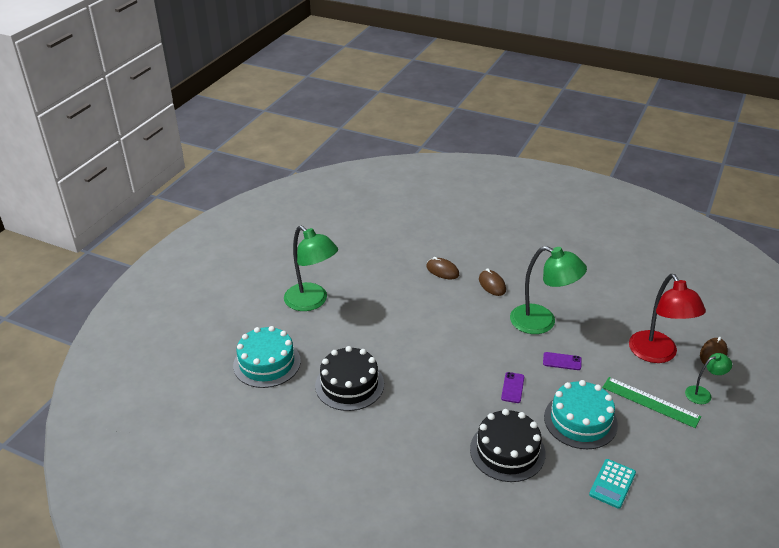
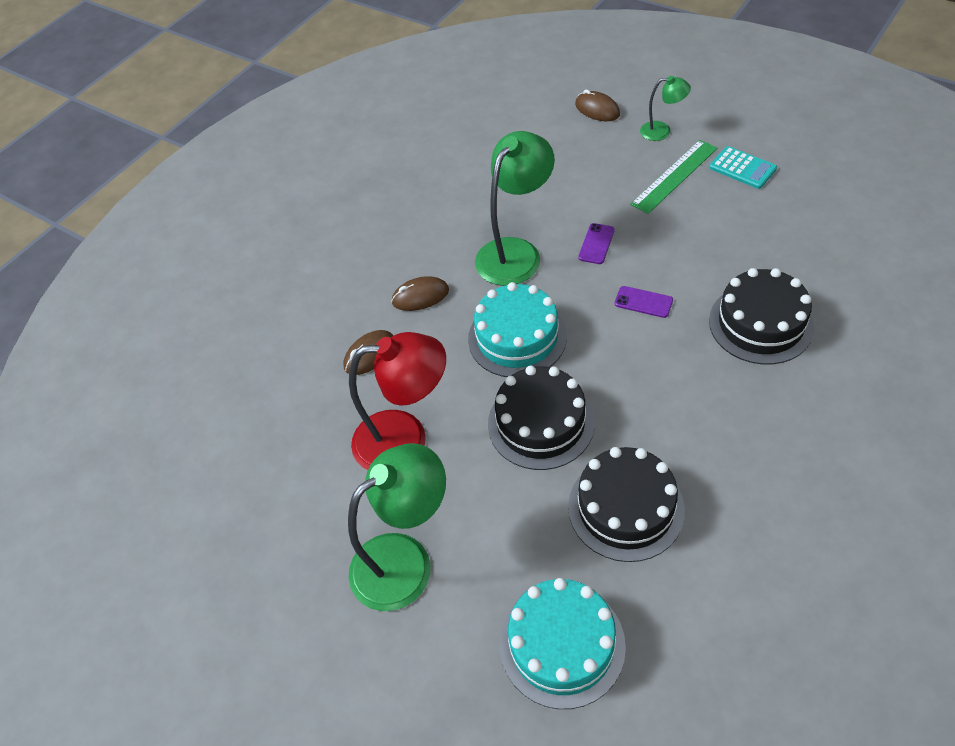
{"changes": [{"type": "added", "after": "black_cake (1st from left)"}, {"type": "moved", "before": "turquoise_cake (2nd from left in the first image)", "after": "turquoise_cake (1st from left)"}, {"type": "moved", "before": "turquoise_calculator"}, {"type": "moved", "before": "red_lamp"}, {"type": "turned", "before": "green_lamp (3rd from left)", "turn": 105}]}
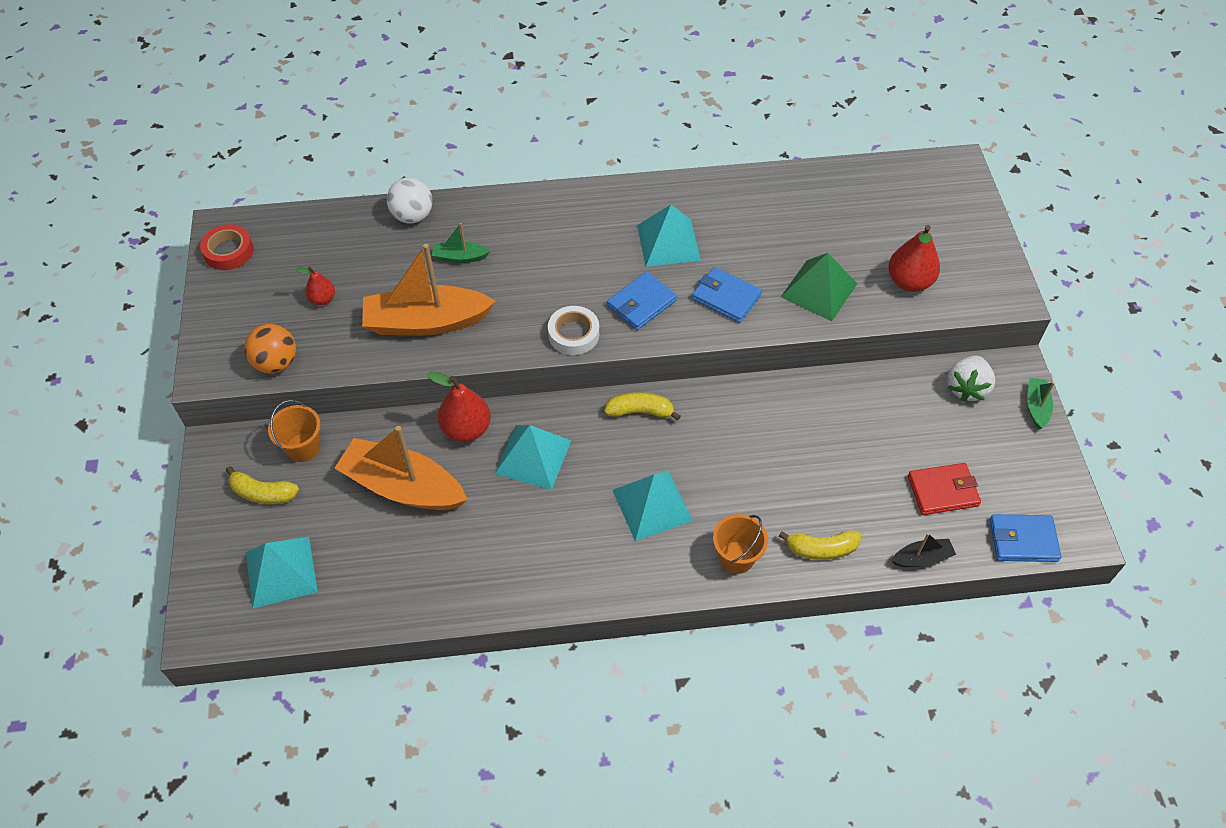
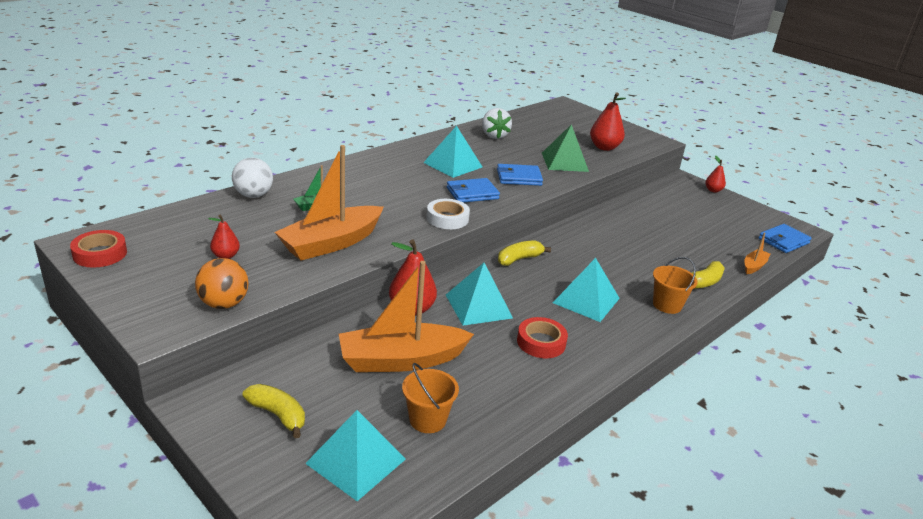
{"changes": [{"type": "removed", "before": "red_wallet"}, {"type": "added", "after": "red_tape (2nd from left)"}, {"type": "moved", "before": "orange_bucket (1st from left)"}, {"type": "moved", "before": "white_strawberry"}, {"type": "replaced", "before": "green_boat (2nd from left)", "after": "red_pear (4th from left)"}, {"type": "recoloured", "before": "black_boat", "after": "orange_boat (3rd from left)"}, {"type": "turned", "before": "yellow_banana (1st from left)", "turn": -120}, {"type": "turned", "before": "blue_wallet (1st from left)", "turn": 60}]}
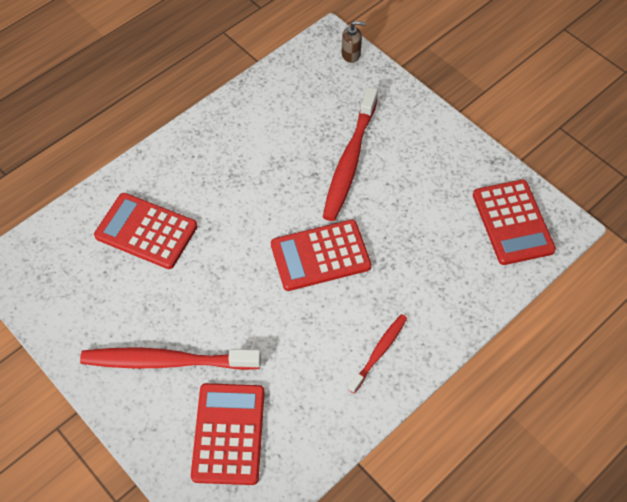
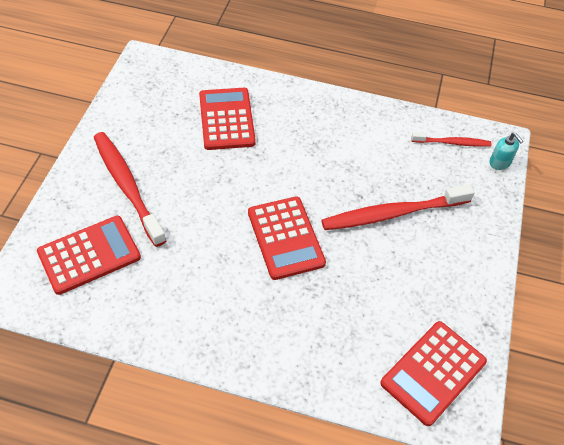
{"changes": [{"type": "moved", "before": "red_toothbrush (3rd from left)"}, {"type": "recoloured", "before": "brown_soap_dispenser", "after": "turquoise_soap_dispenser"}, {"type": "turned", "before": "red_calculator (3rd from left)", "turn": -150}]}
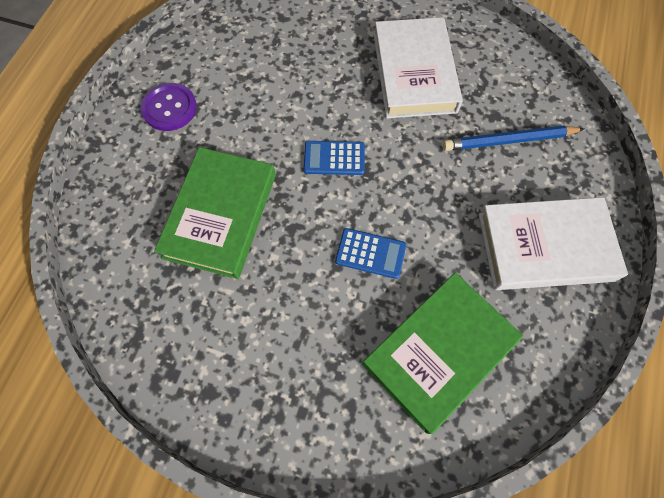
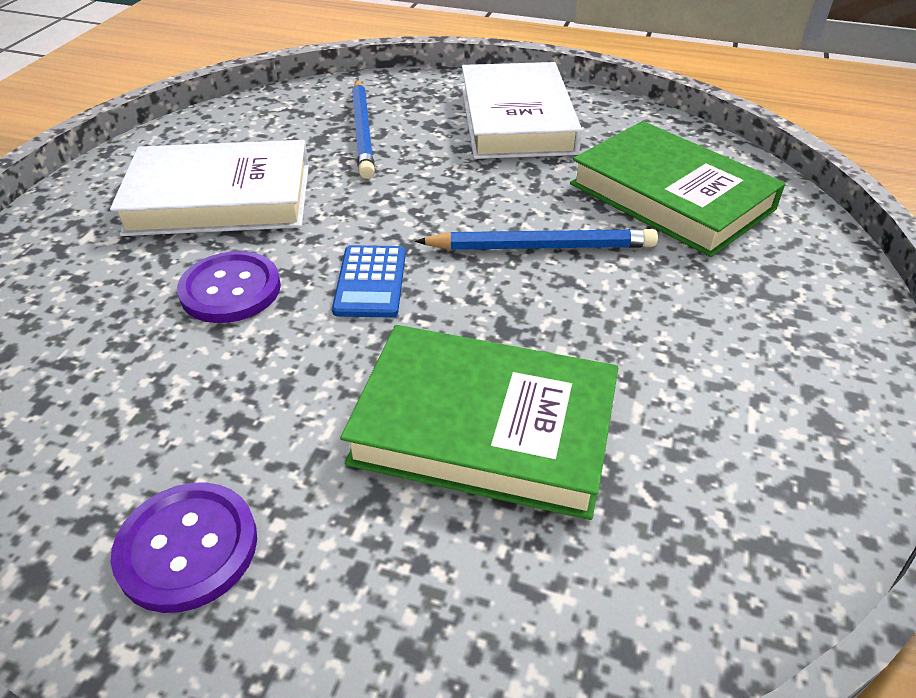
{"changes": [{"type": "added", "after": "purple_button (2nd from left)"}, {"type": "replaced", "before": "blue_calculator (2nd from left)", "after": "blue_pencil (2nd from left)"}]}
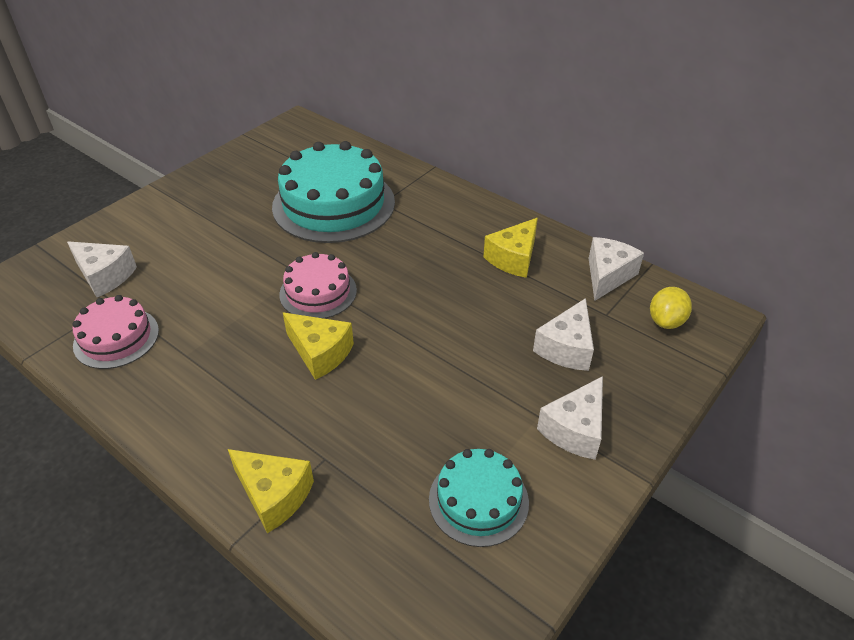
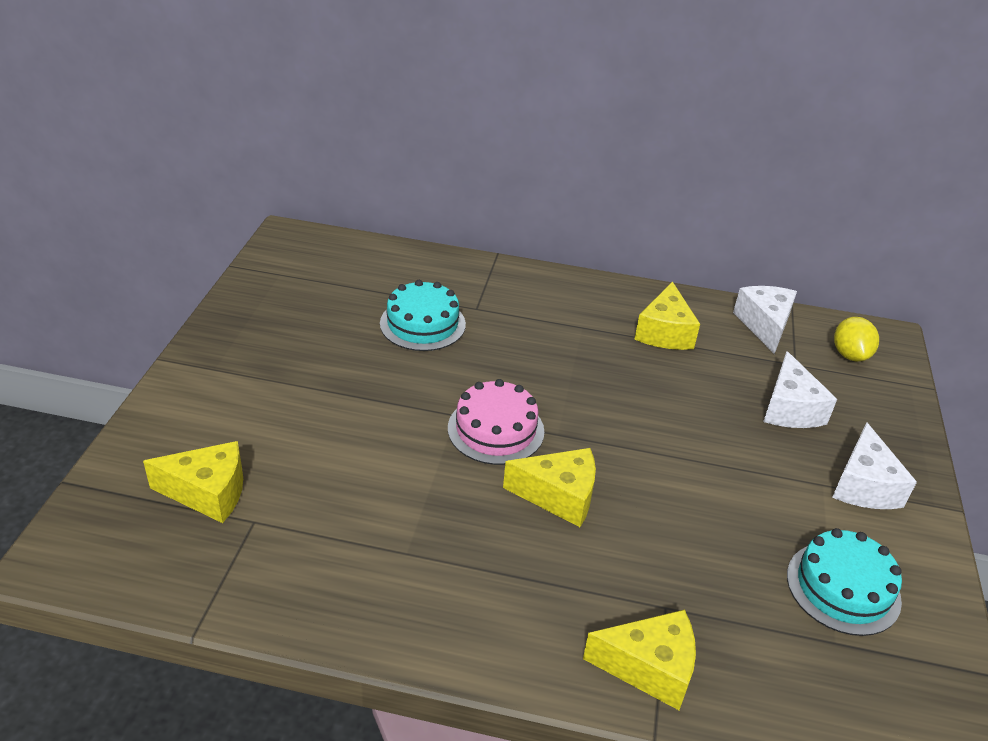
{"changes": [{"type": "removed", "before": "pink_cake (1st from left)"}, {"type": "recoloured", "before": "white_cheese (1st from left)", "after": "yellow_cheese (1st from left)"}, {"type": "resized", "before": "turquoise_cake (1st from left)", "scale": 0.55}]}
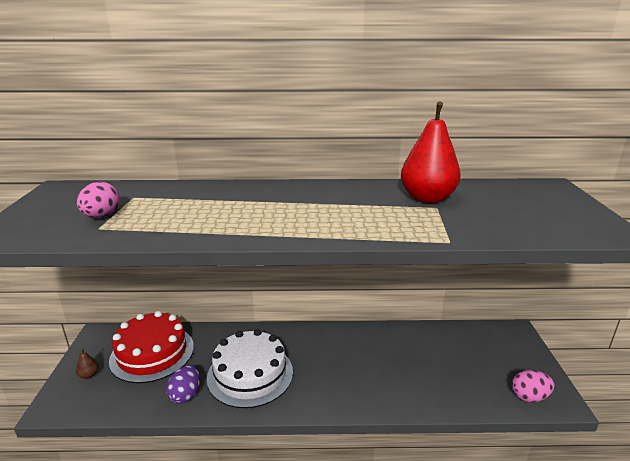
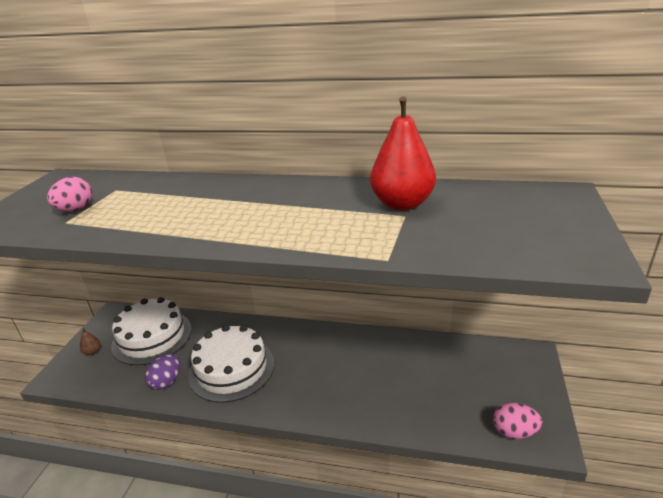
{"changes": [{"type": "recoloured", "before": "red_cake", "after": "white_cake (1st from left)"}]}
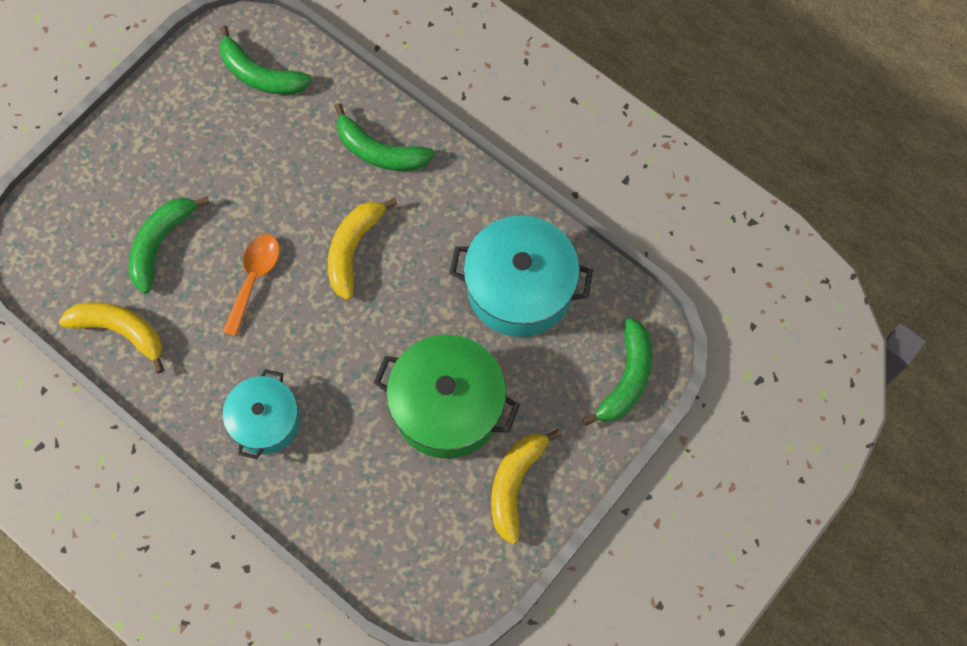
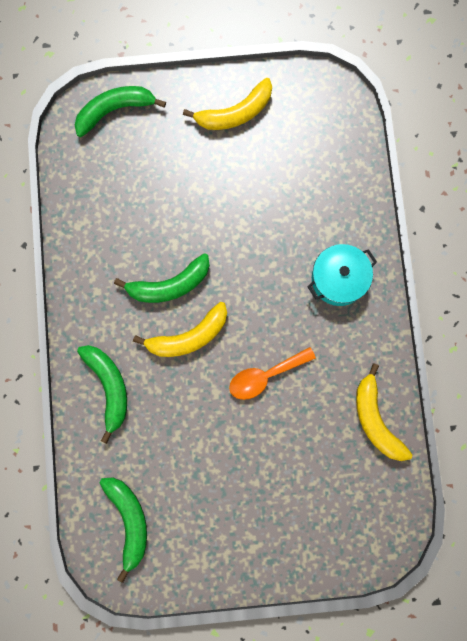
{"changes": [{"type": "removed", "before": "green_pot"}, {"type": "removed", "before": "turquoise_pot (2nd from left)"}, {"type": "moved", "before": "green_banana (1st from left in the first image)", "after": "green_banana (4th from left)"}]}
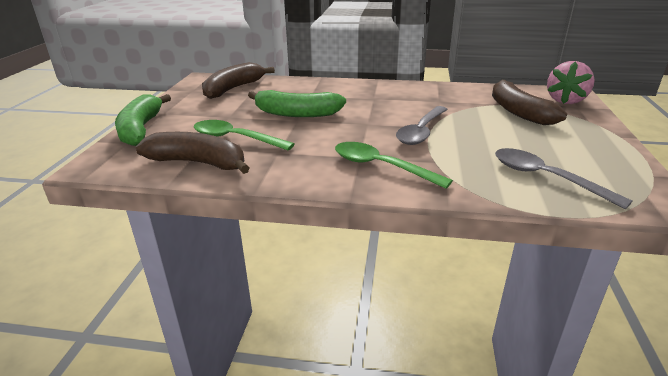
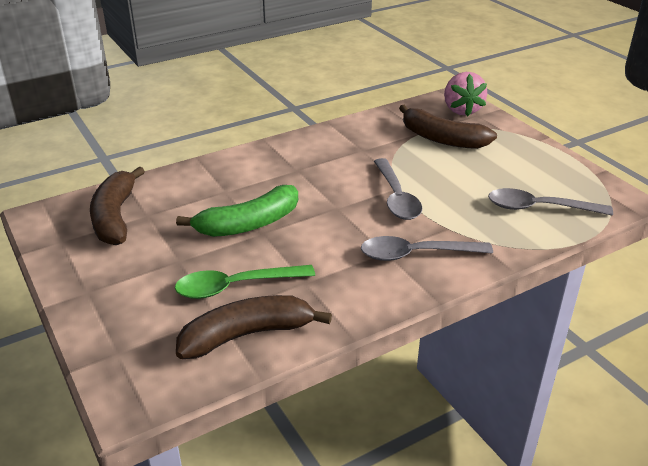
{"changes": [{"type": "removed", "before": "green_banana (1st from left)"}, {"type": "recoloured", "before": "green_spoon (2nd from left)", "after": "grey_spoon (2nd from left)"}]}
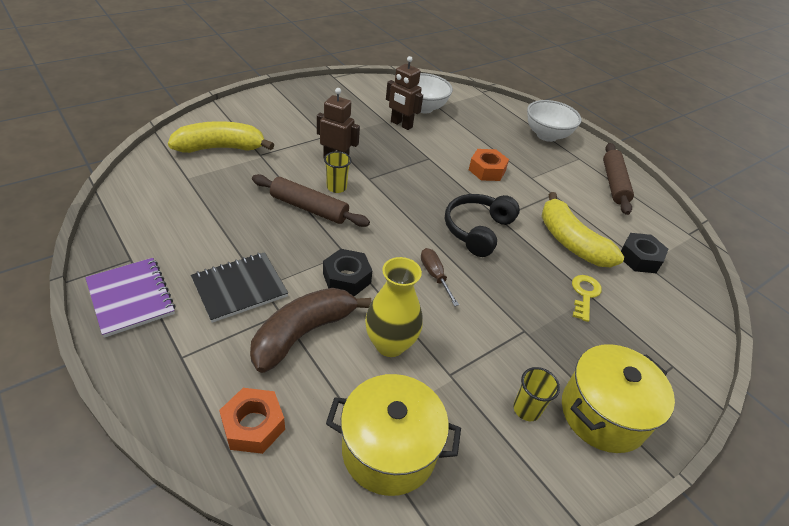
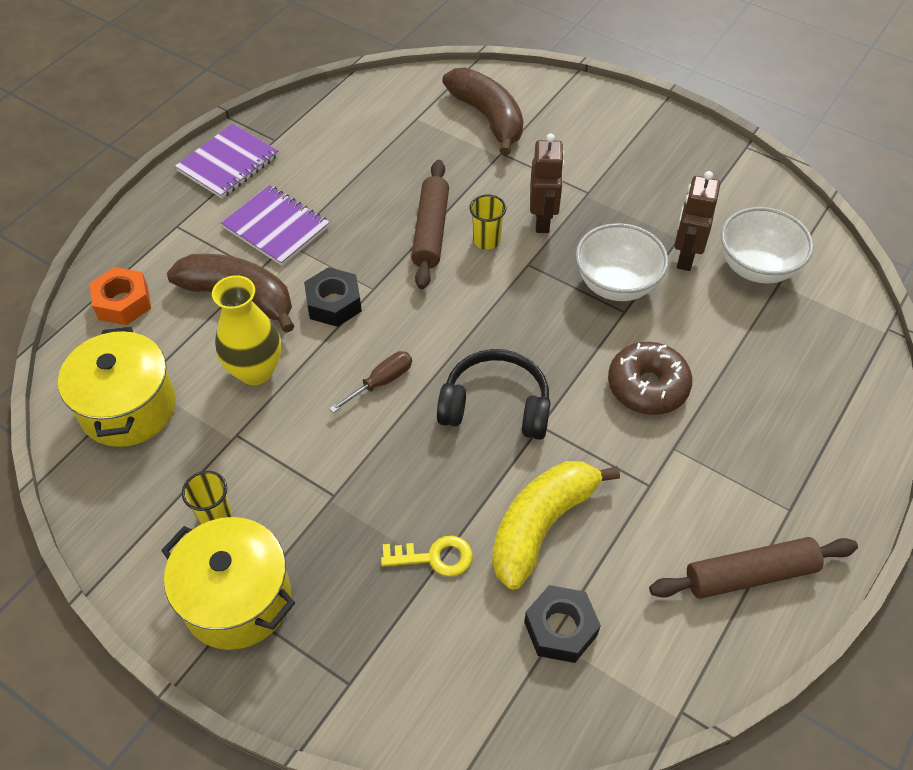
{"changes": [{"type": "moved", "before": "white_bowl (2nd from left in the first image)", "after": "white_bowl (1st from left)"}, {"type": "replaced", "before": "orange_nut (2nd from left)", "after": "brown_donut"}, {"type": "recoloured", "before": "yellow_banana (1st from left)", "after": "brown_banana (2nd from left)"}, {"type": "recoloured", "before": "black_notebook", "after": "purple_notebook (2nd from left)"}]}
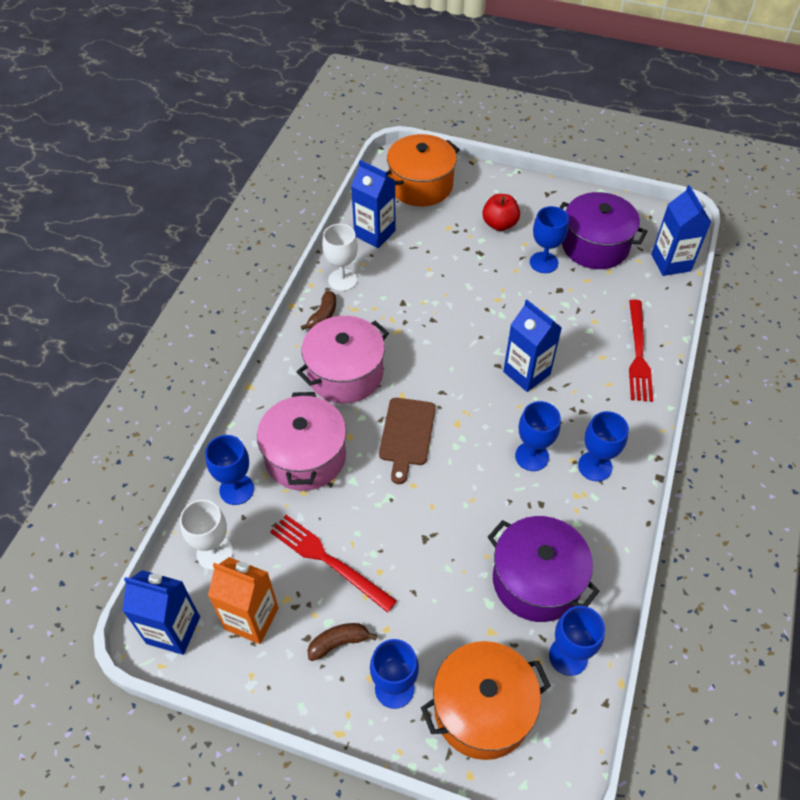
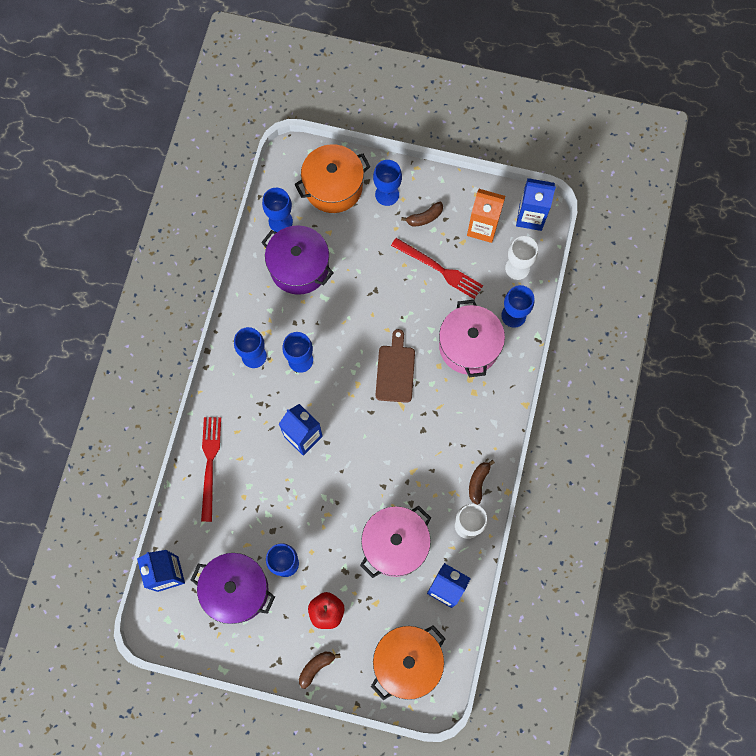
{"changes": [{"type": "added", "after": "brown_banana (1st from left)"}, {"type": "moved", "before": "pink_pot (2nd from left in the first image)", "after": "pink_pot (1st from left)"}]}
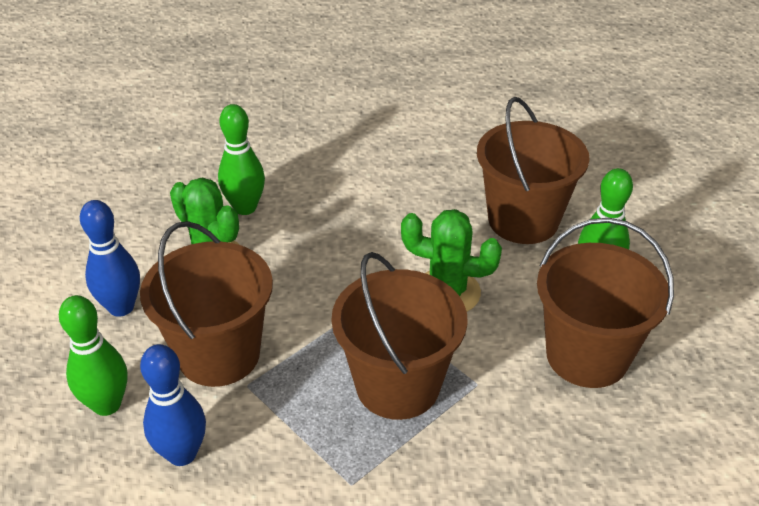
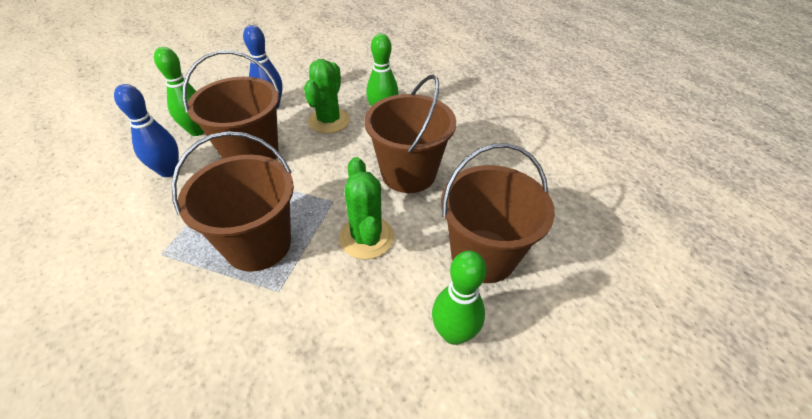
{"changes": [{"type": "moved", "before": "brown_bucket (4th from left in the first image)", "after": "brown_bucket (3rd from left)"}]}
